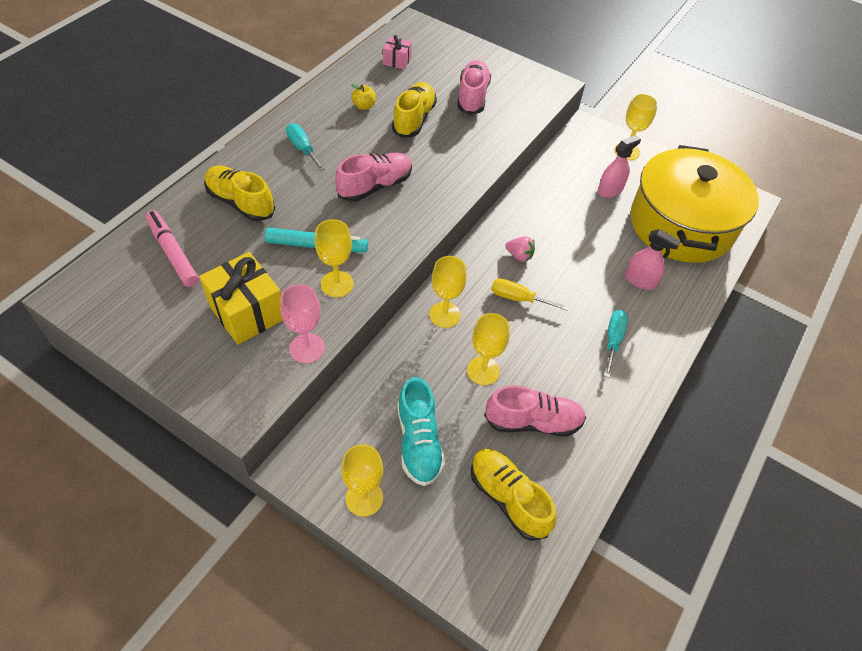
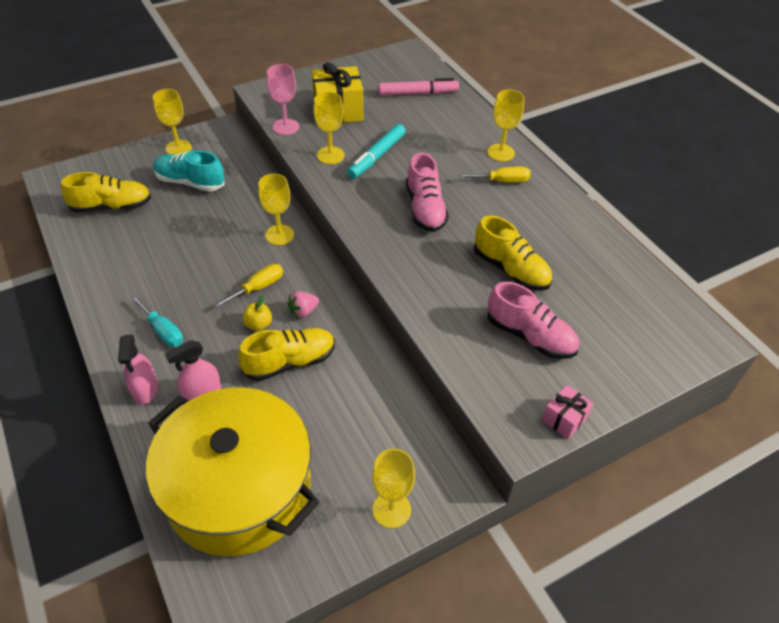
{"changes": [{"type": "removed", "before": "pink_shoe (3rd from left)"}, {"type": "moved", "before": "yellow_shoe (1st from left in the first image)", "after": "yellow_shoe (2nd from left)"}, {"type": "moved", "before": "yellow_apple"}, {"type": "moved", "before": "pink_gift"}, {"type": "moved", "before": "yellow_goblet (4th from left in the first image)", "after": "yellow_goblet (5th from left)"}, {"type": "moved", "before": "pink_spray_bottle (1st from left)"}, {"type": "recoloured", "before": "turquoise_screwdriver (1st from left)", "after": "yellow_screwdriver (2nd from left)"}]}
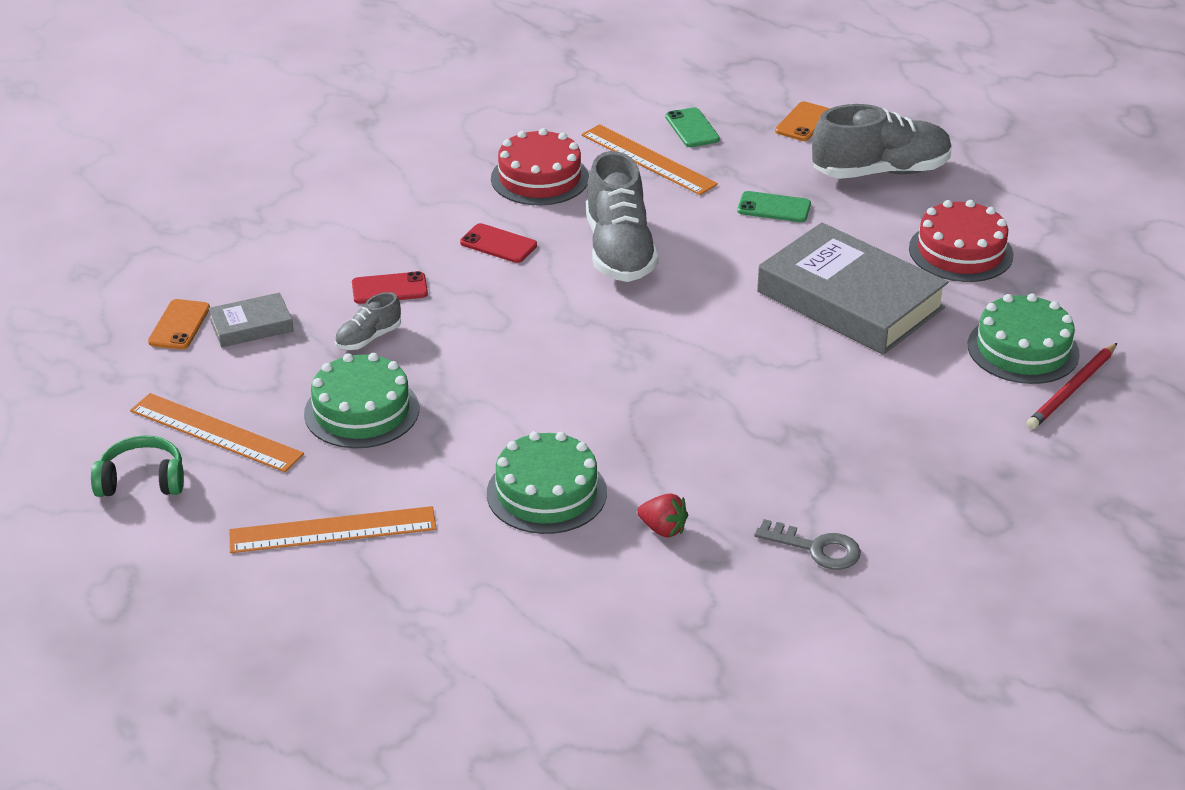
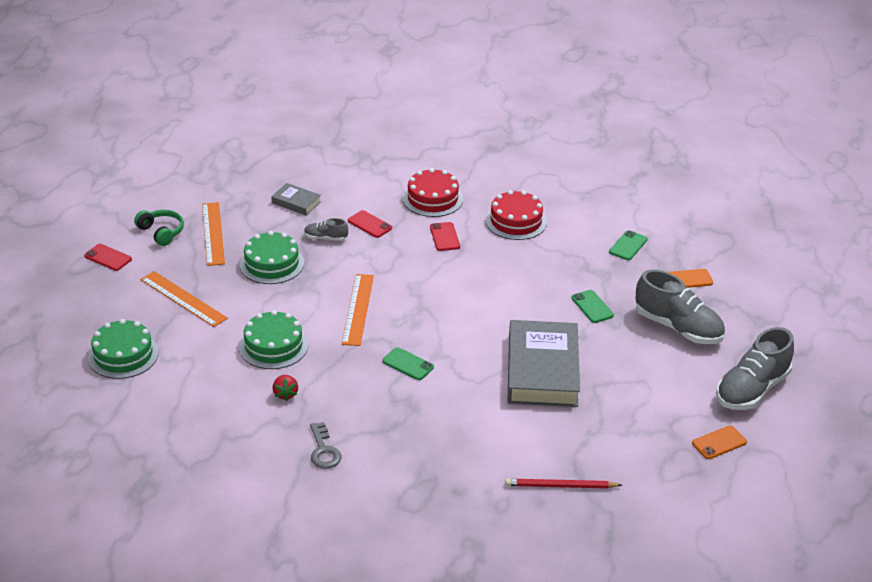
{"changes": [{"type": "added", "after": "red_phone (1st from left)"}, {"type": "added", "after": "green_phone (1st from left)"}, {"type": "moved", "before": "orange_phone (1st from left in the first image)", "after": "orange_phone (2nd from left)"}, {"type": "moved", "before": "orange_ruler (3rd from left)"}, {"type": "moved", "before": "grey_shoe (2nd from left in the first image)", "after": "grey_shoe (3rd from left)"}, {"type": "moved", "before": "red_cake (2nd from left in the first image)", "after": "red_cake (1st from left)"}, {"type": "moved", "before": "green_cake (3rd from left in the first image)", "after": "green_cake (1st from left)"}]}
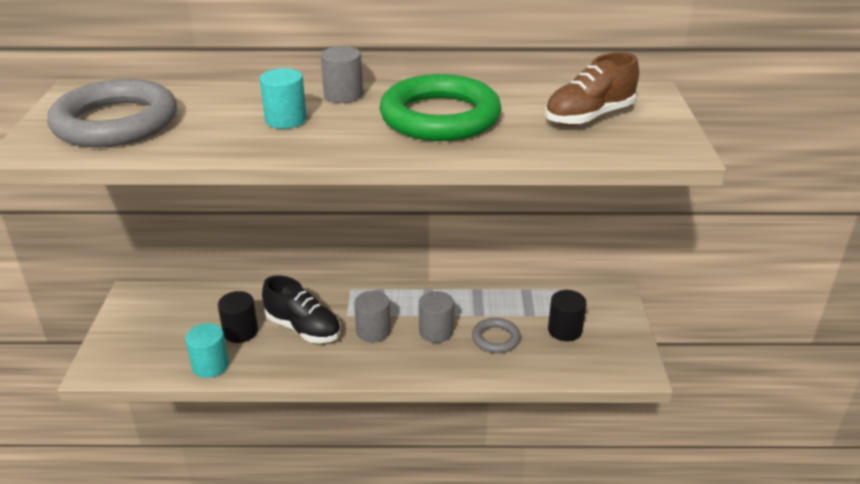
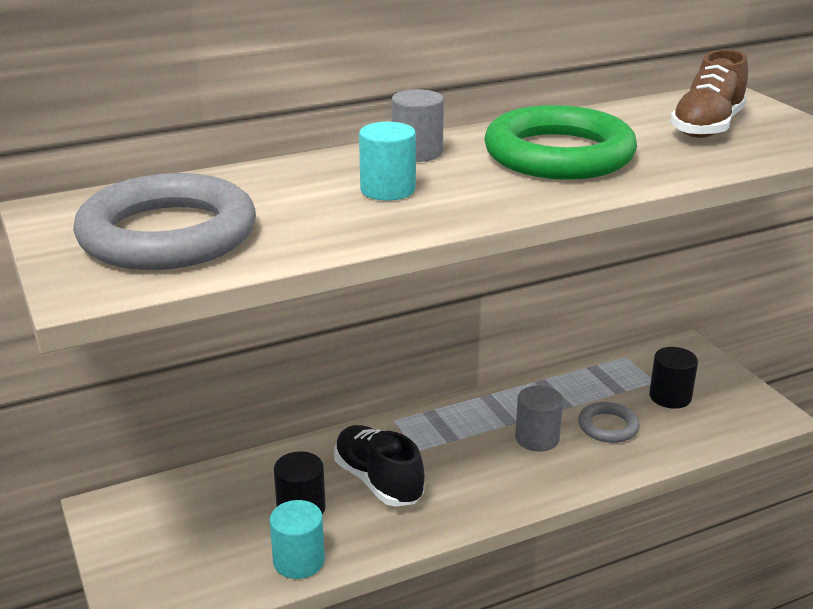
{"changes": [{"type": "removed", "before": "grey_cylinder (2nd from left)"}, {"type": "turned", "before": "black_shoe", "turn": -135}]}
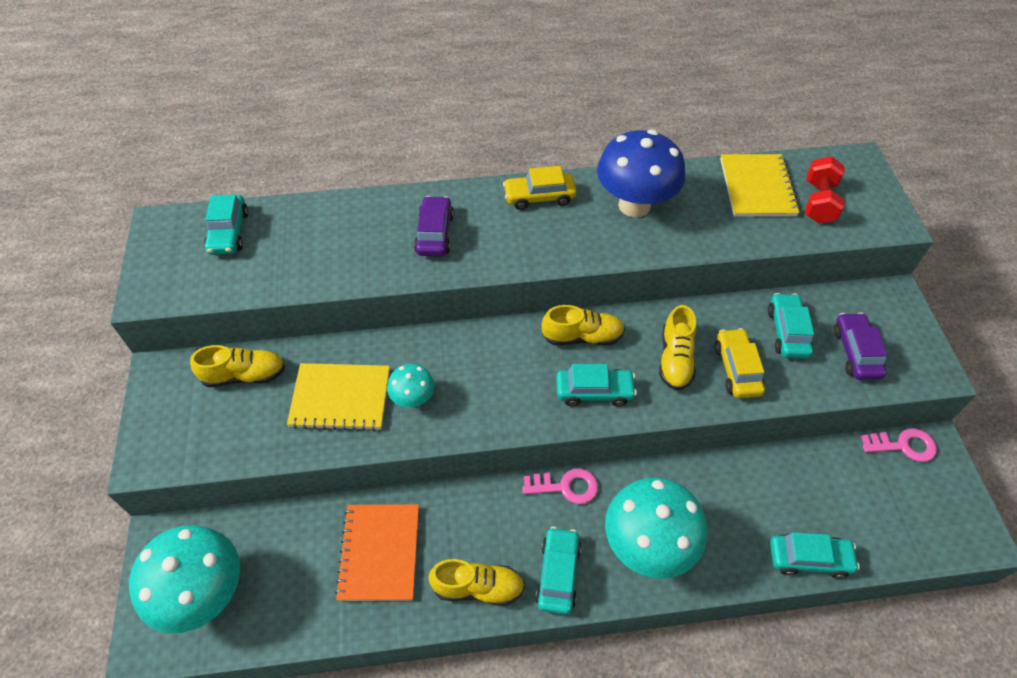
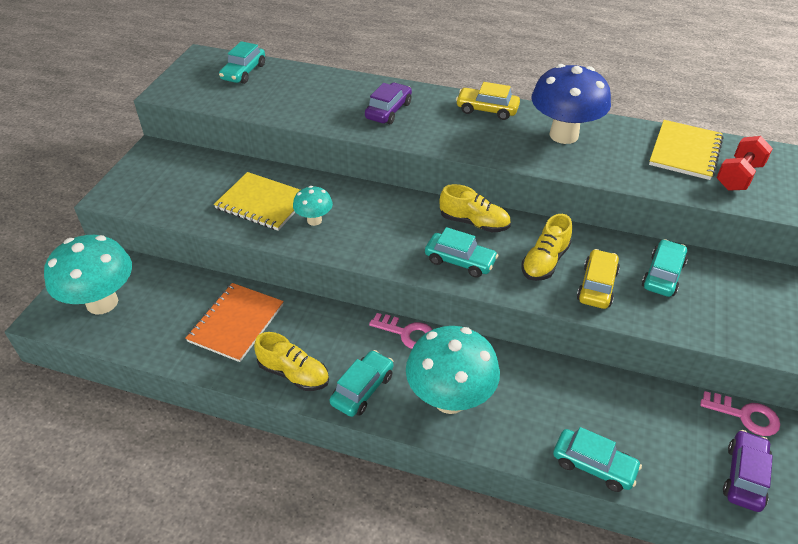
{"changes": [{"type": "removed", "before": "yellow_shoe (1st from left)"}, {"type": "moved", "before": "purple_car (2nd from left)"}]}
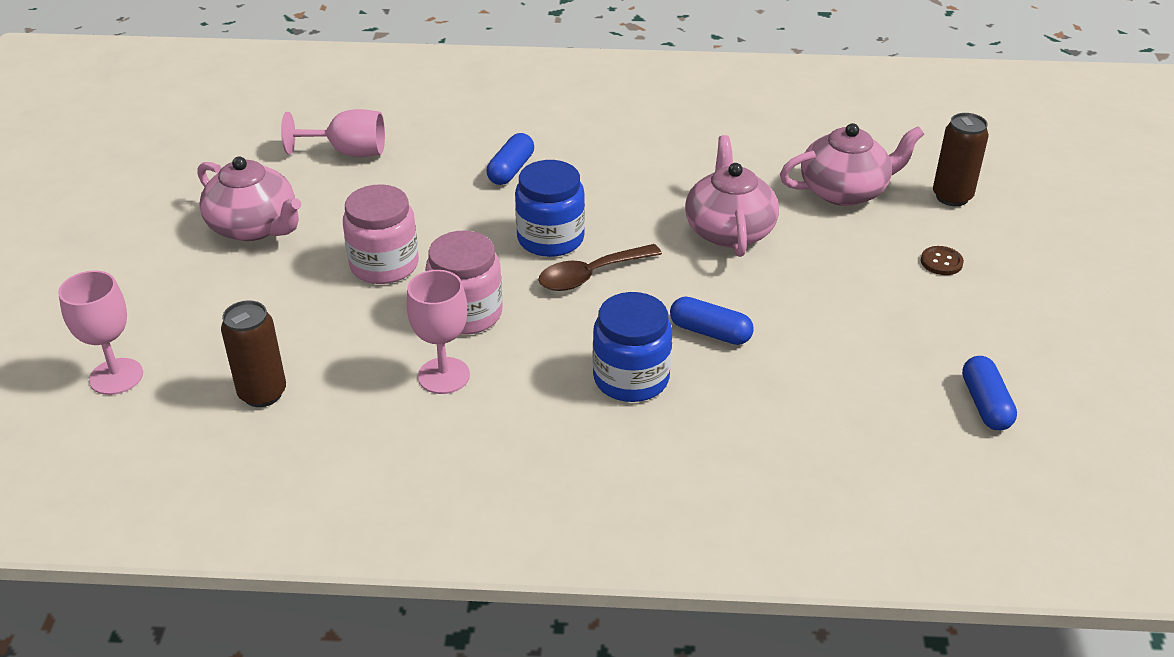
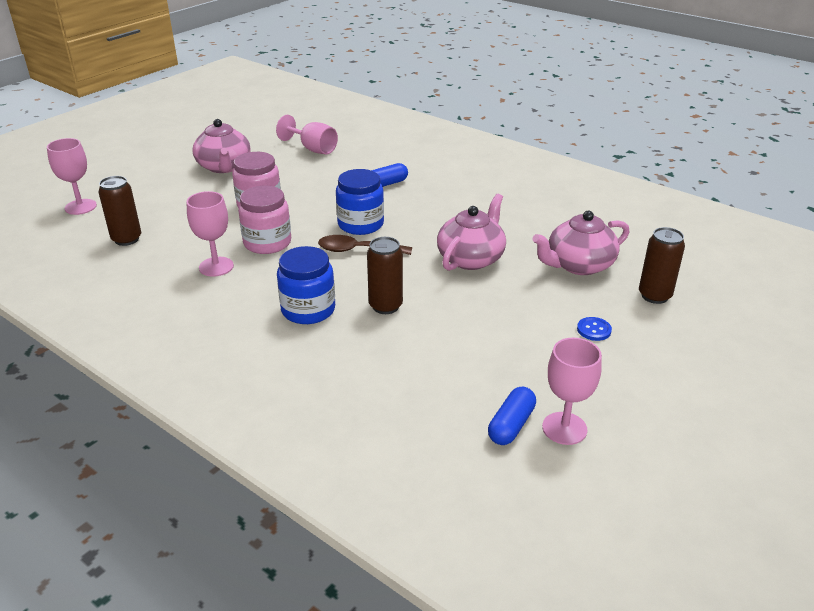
{"changes": [{"type": "added", "after": "pink_goblet (4th from left)"}, {"type": "replaced", "before": "blue_capsule (2nd from left)", "after": "brown_can (2nd from left)"}, {"type": "recoloured", "before": "brown_button", "after": "blue_button"}, {"type": "turned", "before": "pink_teapot (3rd from left)", "turn": 135}]}
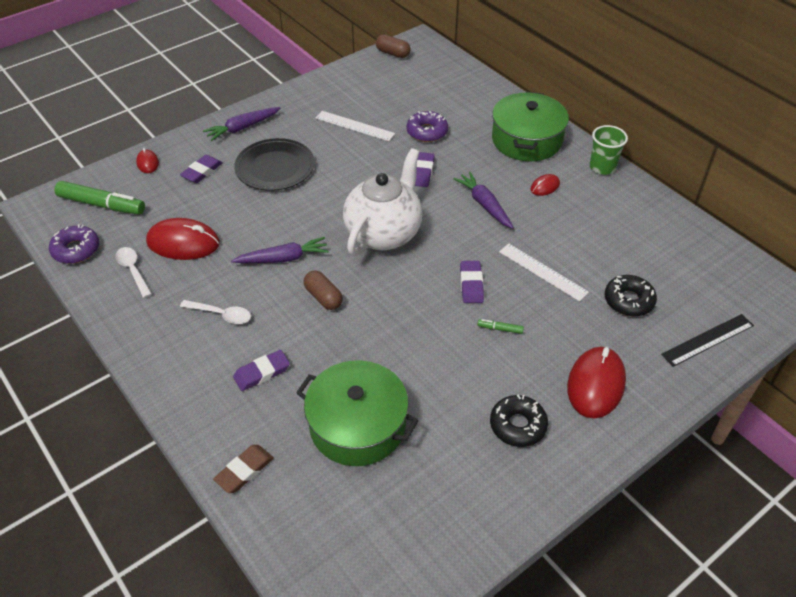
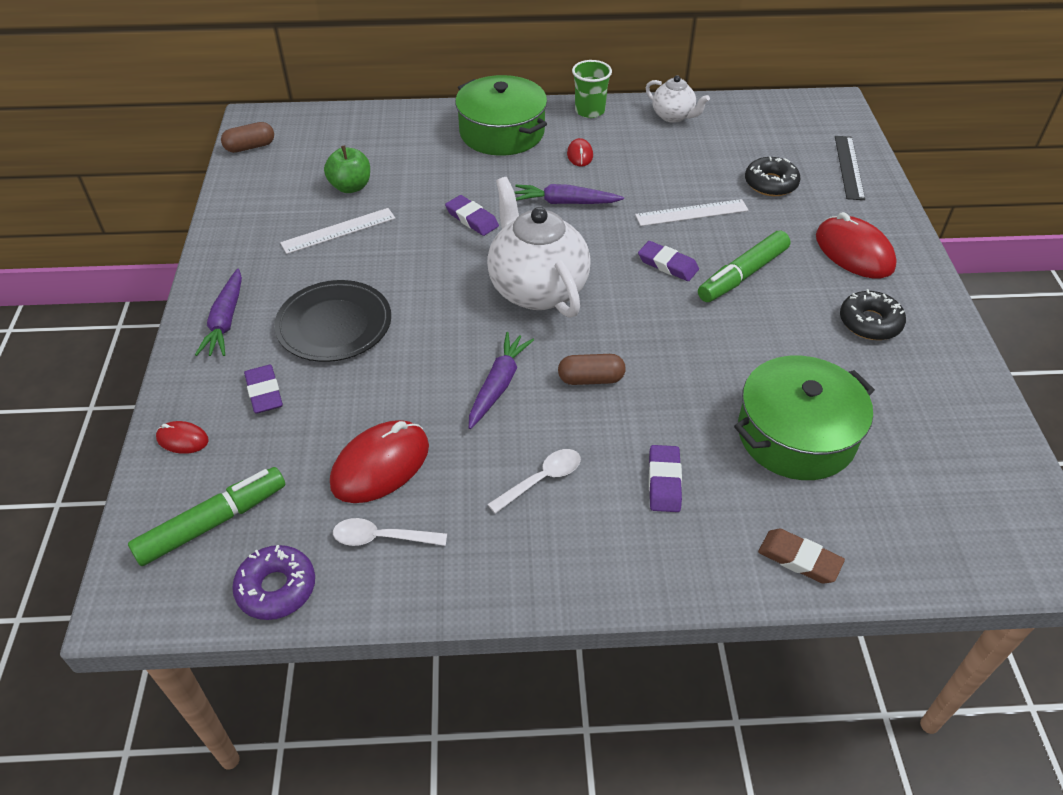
{"changes": [{"type": "removed", "before": "purple_donut (2nd from left)"}, {"type": "added", "after": "green_apple"}, {"type": "added", "after": "white_teapot (2nd from left)"}, {"type": "turned", "before": "brown_eraser", "turn": -45}, {"type": "resized", "before": "green_marker (2nd from left)", "scale": 2.36}]}
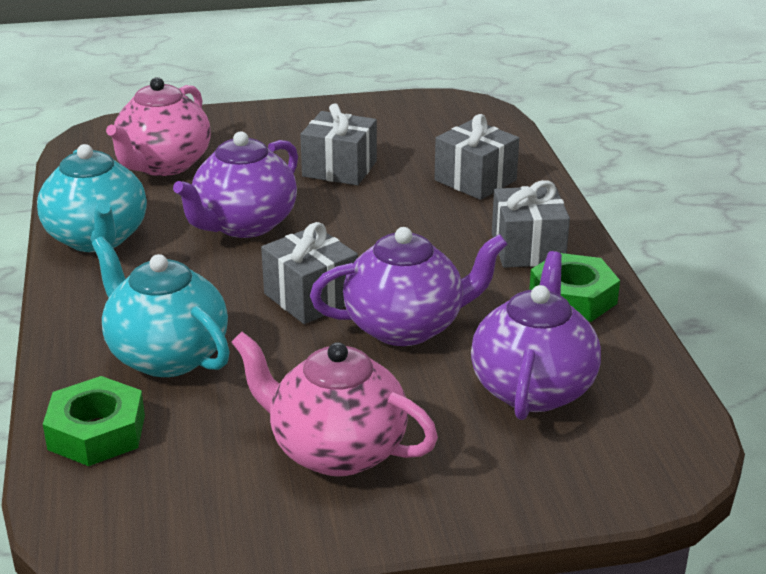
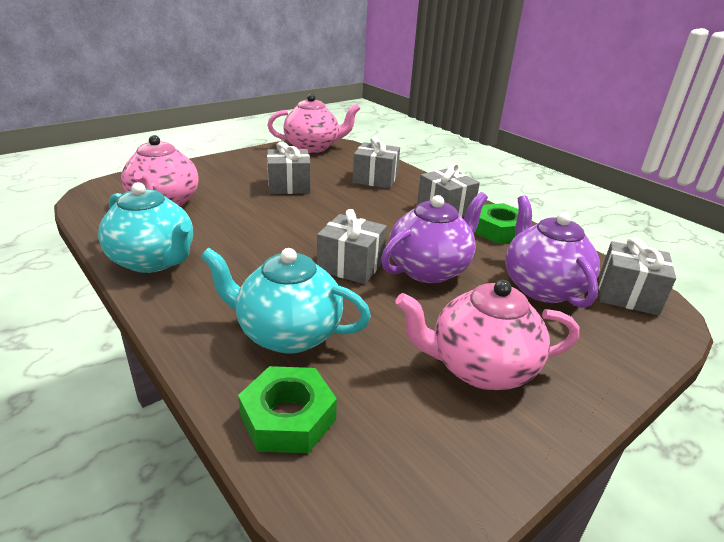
{"changes": [{"type": "removed", "before": "purple_teapot (1st from left)"}, {"type": "added", "after": "pink_teapot (2nd from left)"}, {"type": "added", "after": "grey_gift (5th from left)"}]}
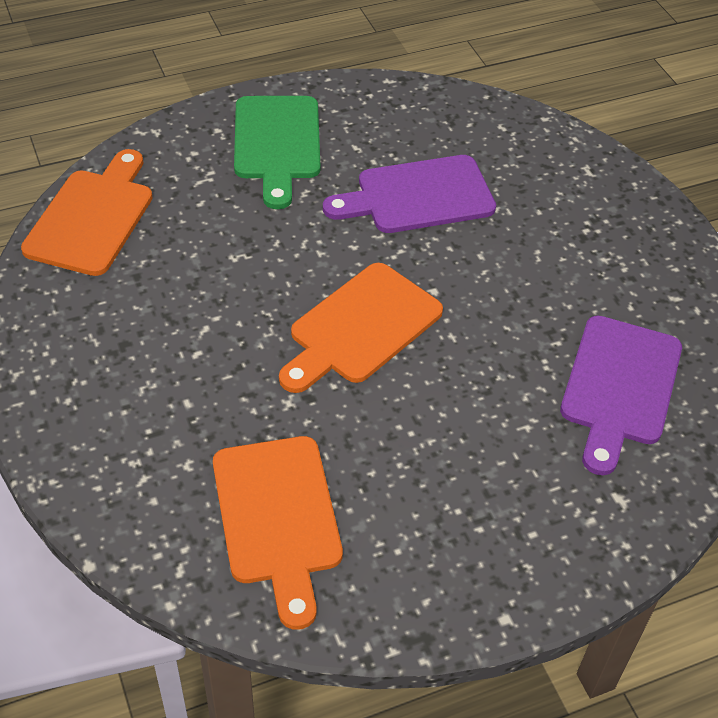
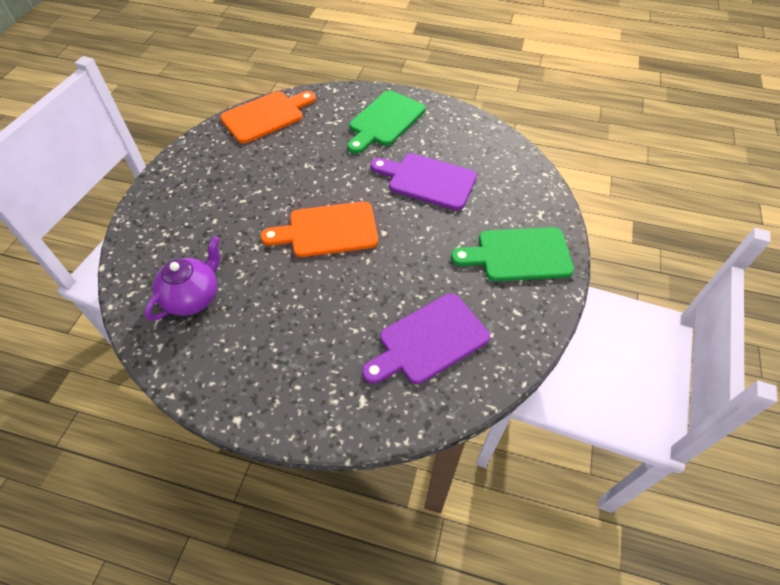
{"changes": [{"type": "added", "after": "green_cutting_board (2nd from left)"}, {"type": "replaced", "before": "orange_cutting_board (2nd from left)", "after": "purple_teapot"}]}
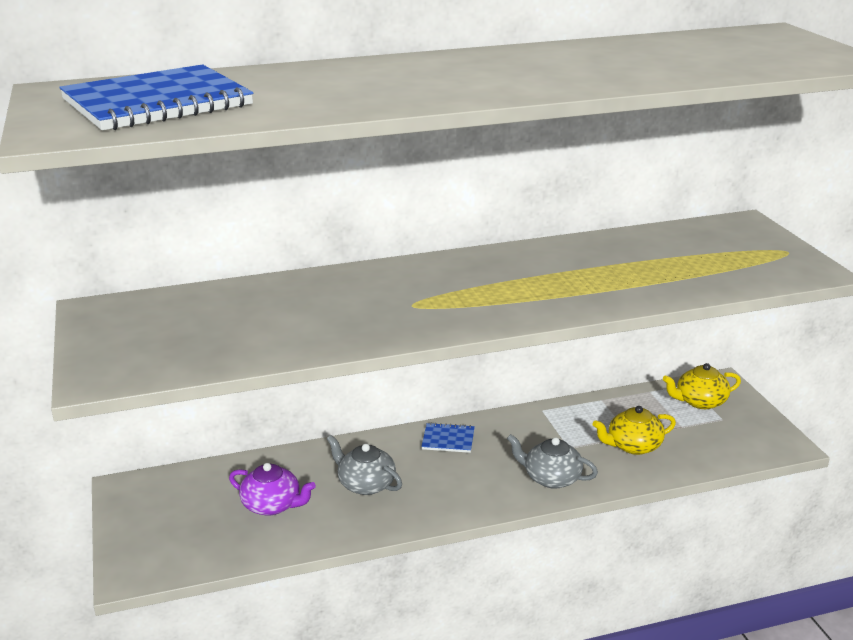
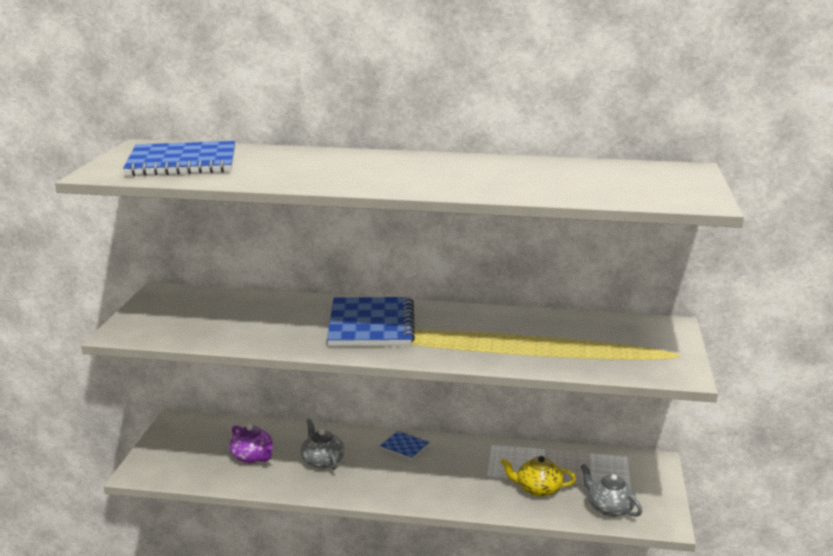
{"changes": [{"type": "removed", "before": "yellow_teapot (2nd from left)"}, {"type": "added", "after": "blue_notebook (2nd from left)"}, {"type": "moved", "before": "grey_teapot (2nd from left)"}]}
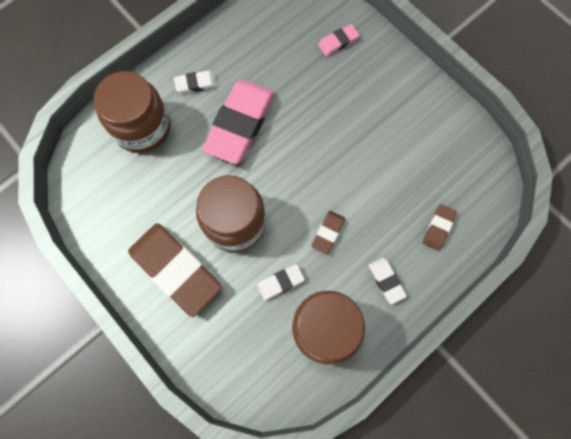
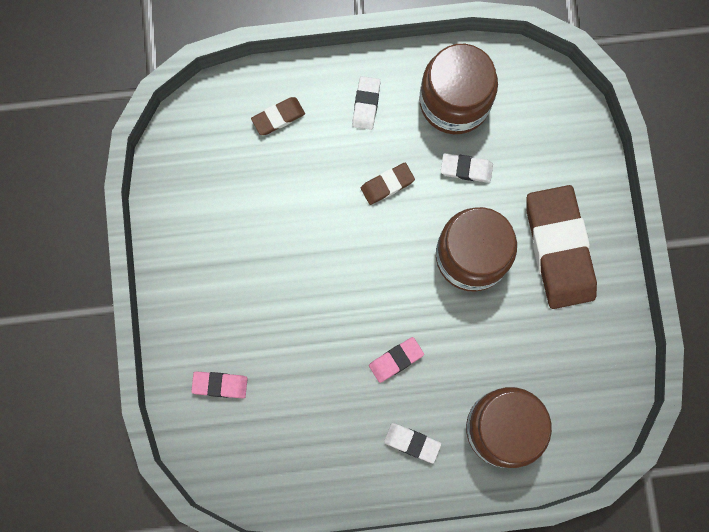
{"changes": [{"type": "resized", "before": "pink_eraser (1st from left in the first image)", "scale": 0.45}]}
